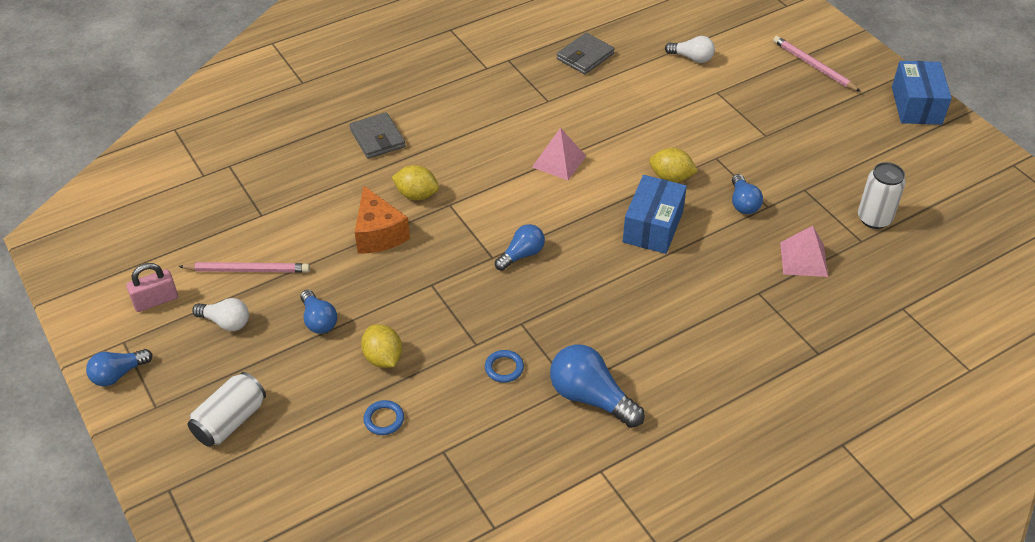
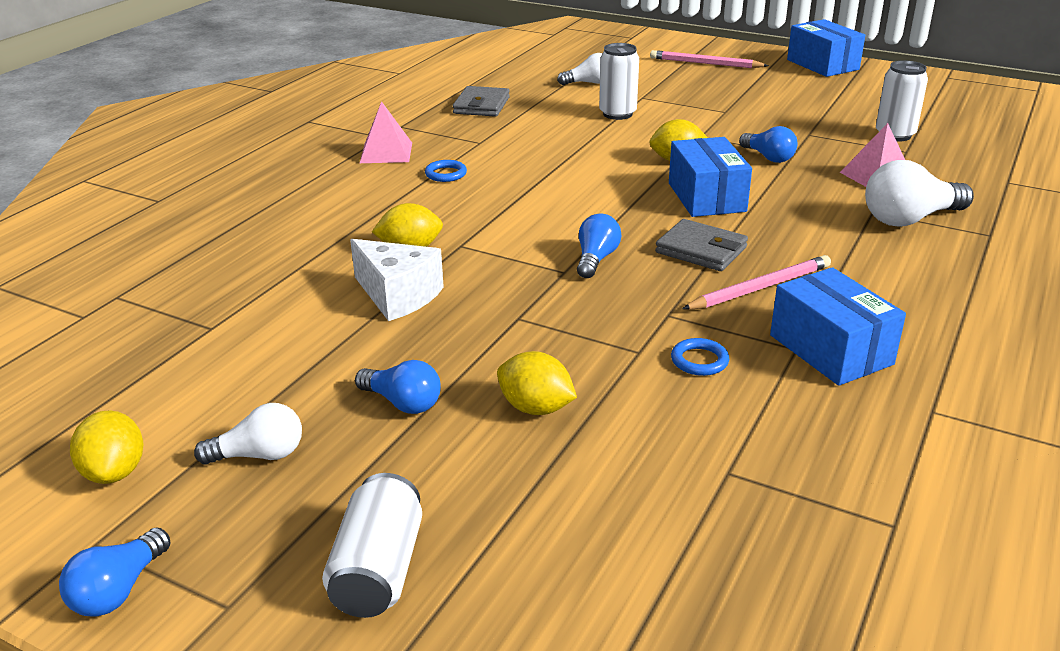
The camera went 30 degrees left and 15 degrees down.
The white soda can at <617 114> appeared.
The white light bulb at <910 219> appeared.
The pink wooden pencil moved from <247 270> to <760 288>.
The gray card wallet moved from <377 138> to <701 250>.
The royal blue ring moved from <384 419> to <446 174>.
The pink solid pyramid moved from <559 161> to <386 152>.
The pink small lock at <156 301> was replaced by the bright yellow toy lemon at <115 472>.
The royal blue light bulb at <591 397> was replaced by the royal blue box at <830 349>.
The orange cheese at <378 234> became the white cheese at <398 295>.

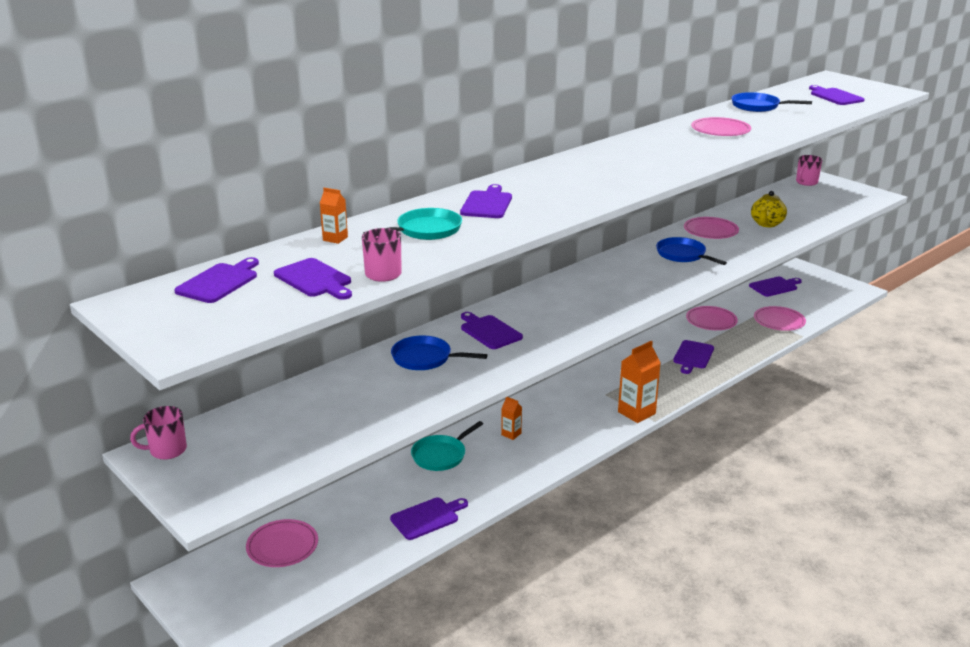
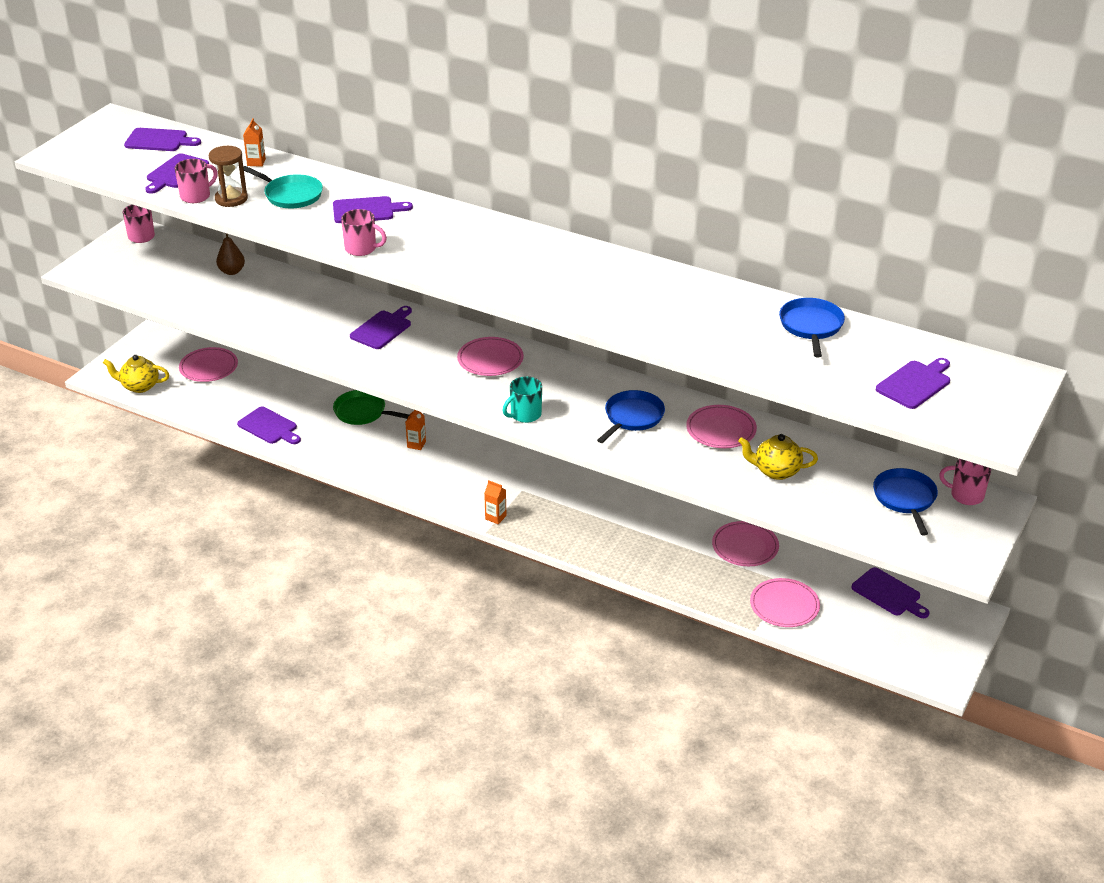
The camera went 70 degrees right and 10 degrees up.
The violet chopping board at <693 356> disappeared.
The bright yellow tea pot at <139 386> appeared.
The russet hourglass at <231 199> appeared.
The russet toy pear at <232 271> appeared.
The pink coffee mug at <361 249> appeared.
The aqua coffee mug at <525 415> appeared.
The royal blue pan moved from <425 358> to <905 498>.
The pink dinner plate moved from <720 130> to <490 359>.
The aqua pan at <441 455> became the green pan at <362 412>.
The orange juice carton at <636 413> changed to 0.52 times the size.

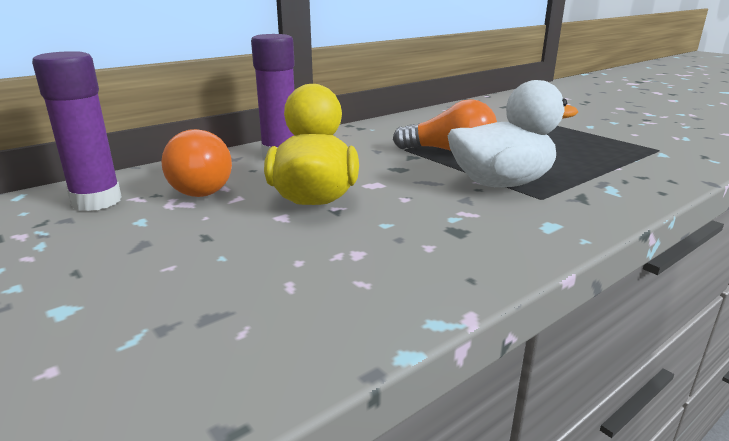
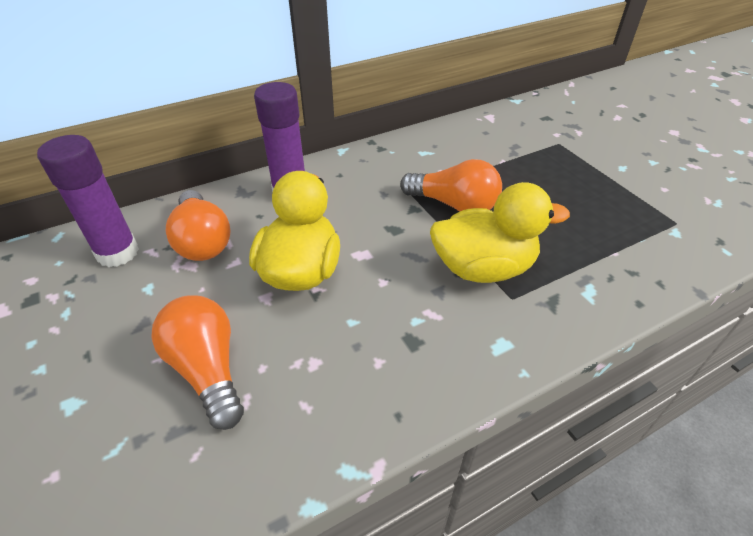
The camera went 10 degrees right and 20 degrees up.
The orange light bulb at <208 369> appeared.
The white toy duck at <501 183> became the bright yellow toy duck at <483 268>.

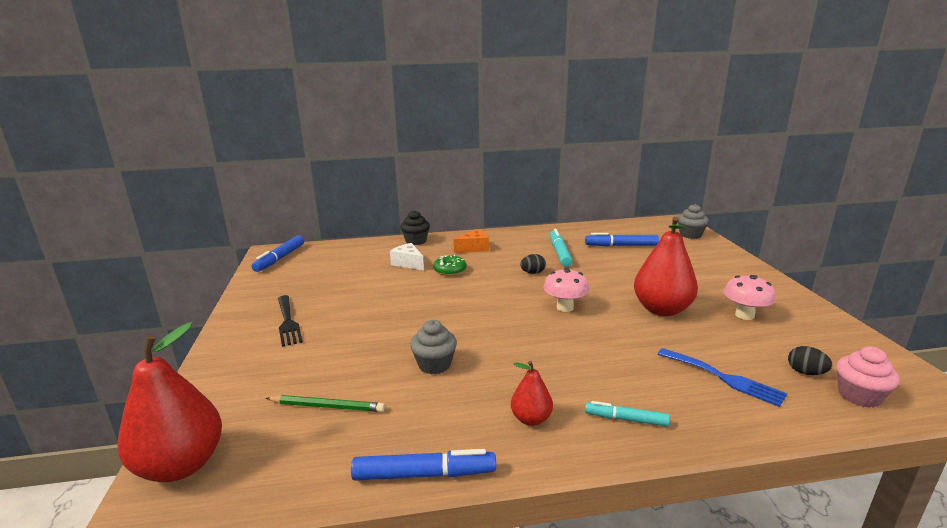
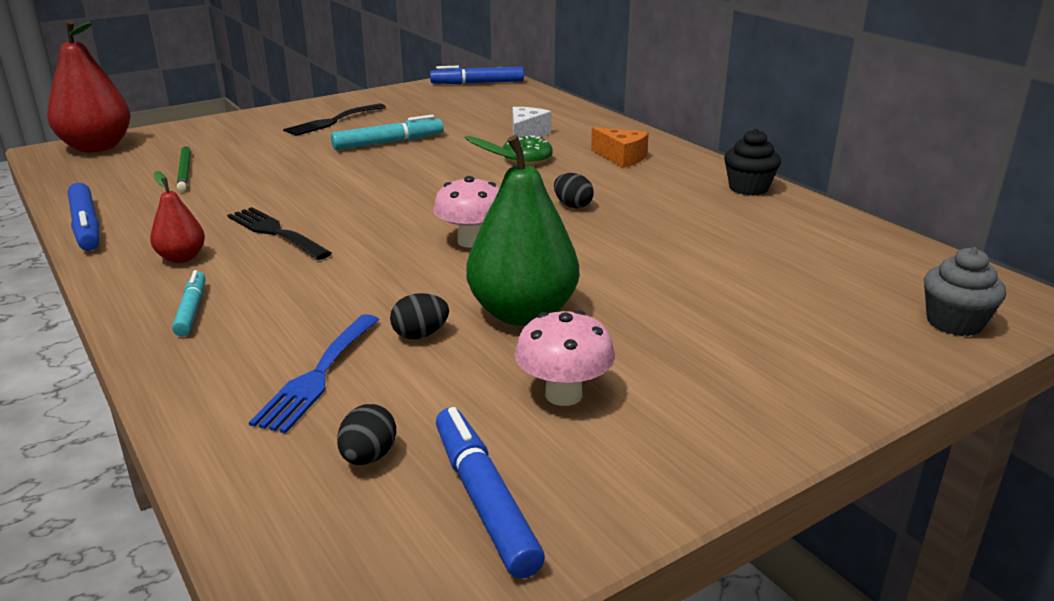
The camera went 65 degrees right and 5 degrees up.
The gray fairy cake at <434 365> disappeared.
The pink fairy cake at <859 396> disappeared.
The ebony fork at <275 232> appeared.
The ebony egg shape at <420 335> appeared.
The ebony fairy cake moved from <416 241> to <748 188>.
The aqua marker moved from <559 253> to <388 142>.
The royal blue marker moved from <621 246> to <483 499>.
The red toy pear at <661 309> became the green toy pear at <522 313>.

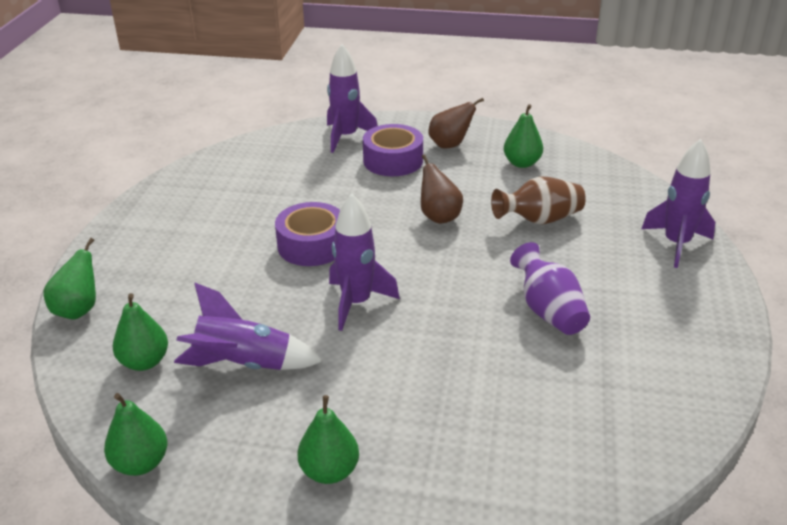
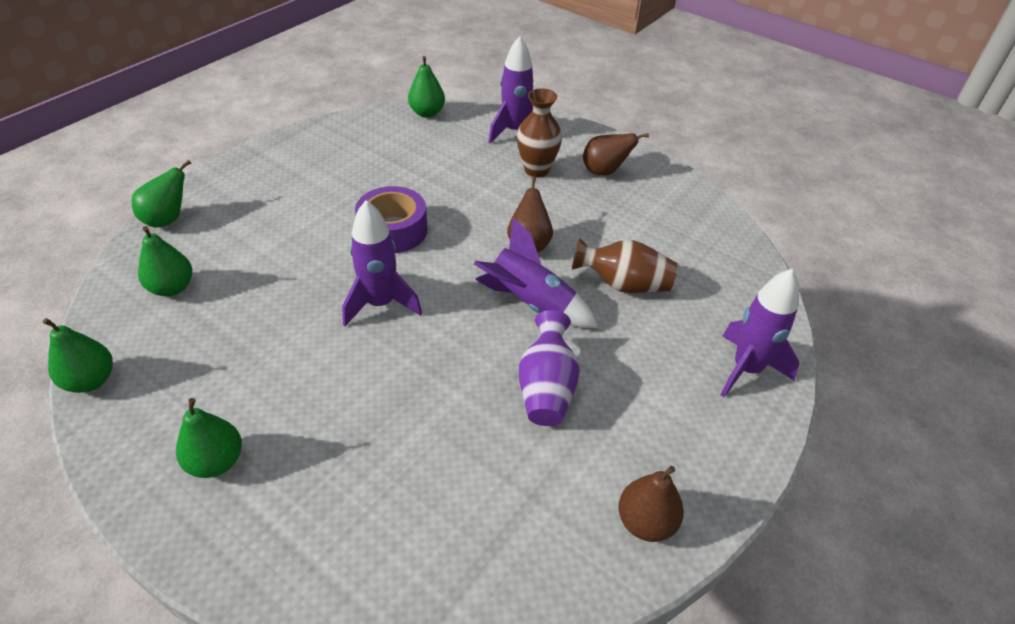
The camera went 25 degrees right and 10 degrees up.
The russet toy pear at <645 522> appeared.
The violet spaceship moved from <244 364> to <530 303>.
The green toy pear moved from <522 163> to <427 113>.
The violet tape at <393 160> was replaced by the russet vase at <536 170>.

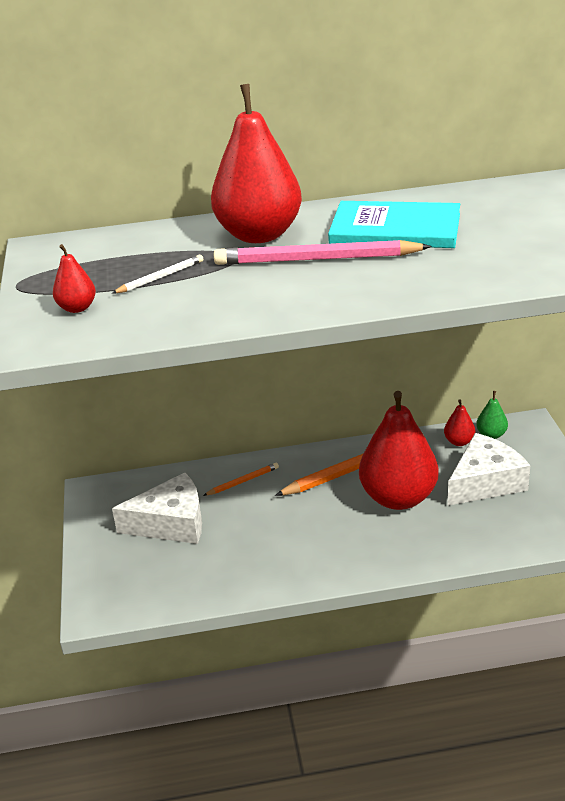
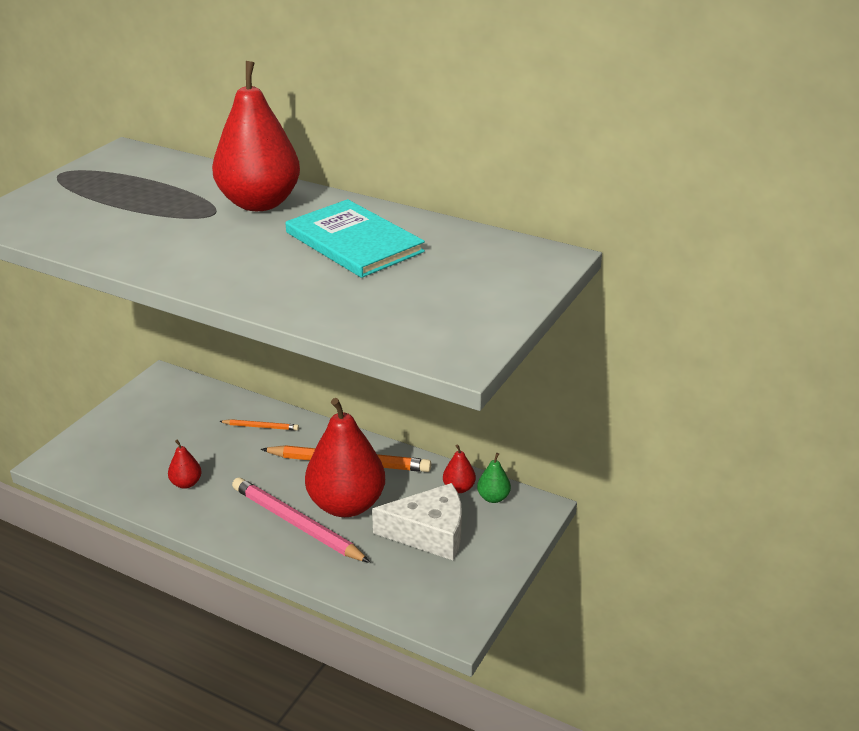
The camera went 35 degrees right and 0 degrees up.
The white wooden pencil at <160 277> disappeared.
The white cheese at <171 523> disappeared.
The red toy pear moved from <77 308> to <186 483>.
The pink wooden pencil moved from <316 259> to <296 524>.

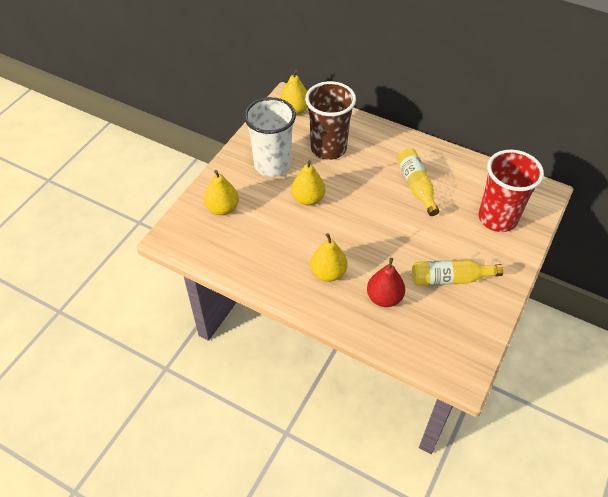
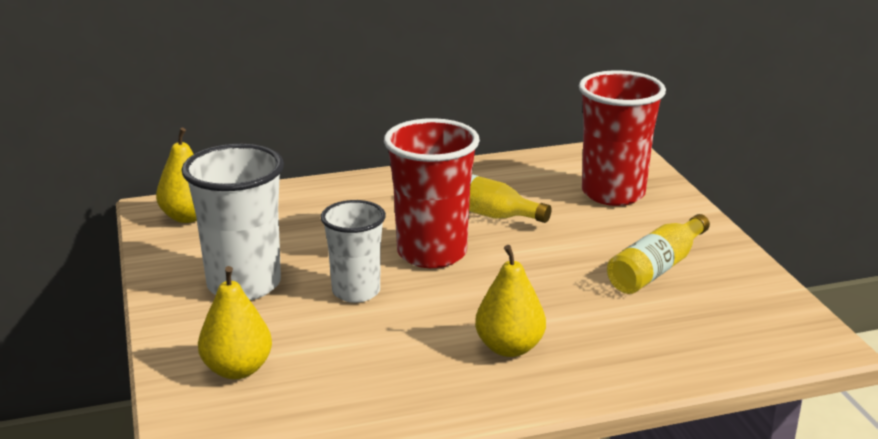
The camera went 45 degrees left and 25 degrees down.
The russet tumbler at <328 148> disappeared.
The red toy pear at <384 298> disappeared.
The red tumbler at <432 253> appeared.
The bright yellow toy pear at <308 199> was replaced by the white tumbler at <356 291>.

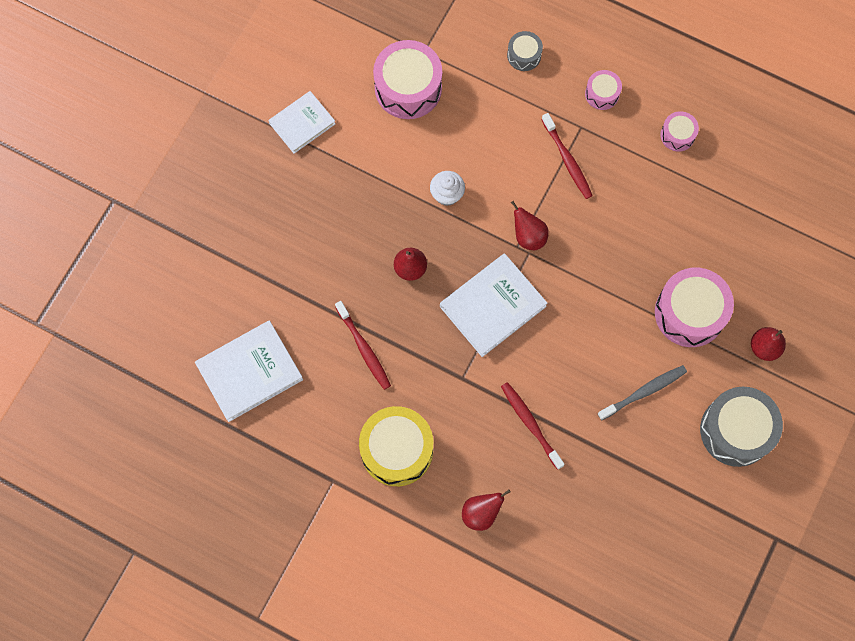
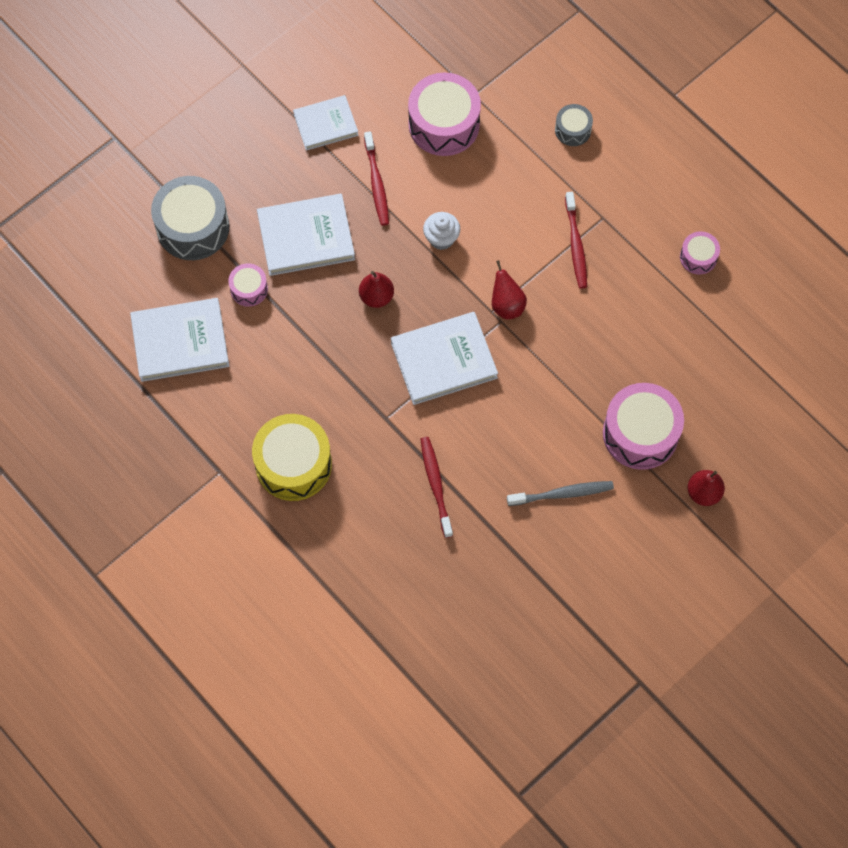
The camera went 20 degrees right and 5 degrees down.
The red toy pear at <481 513> disappeared.
The white book at <306 237> appeared.
The red dental brush moved from <364 348> to <376 183>.
The pink toy drum moved from <602 94> to <249 289>.
The gray toy drum moved from <736 430> to <193 227>.

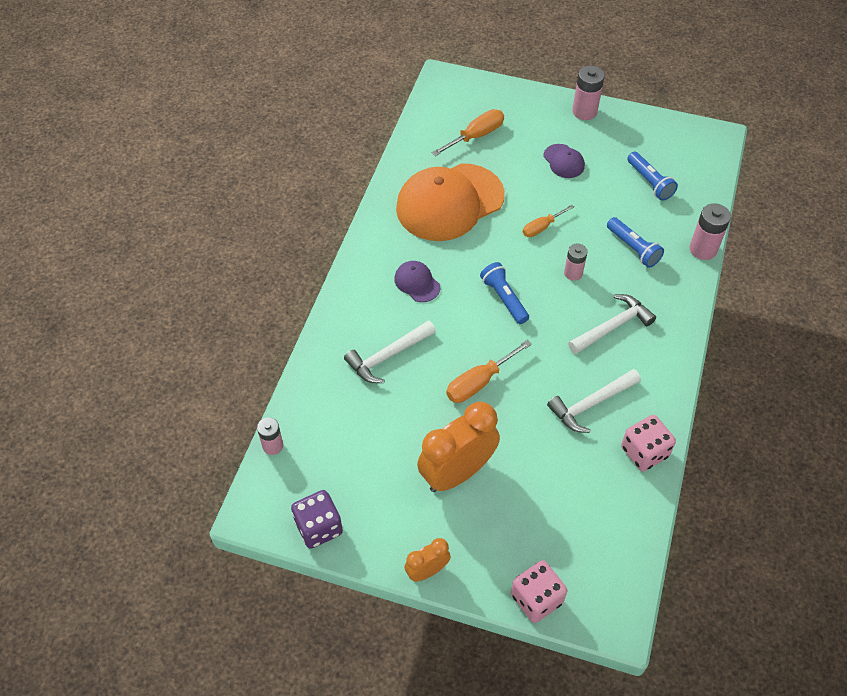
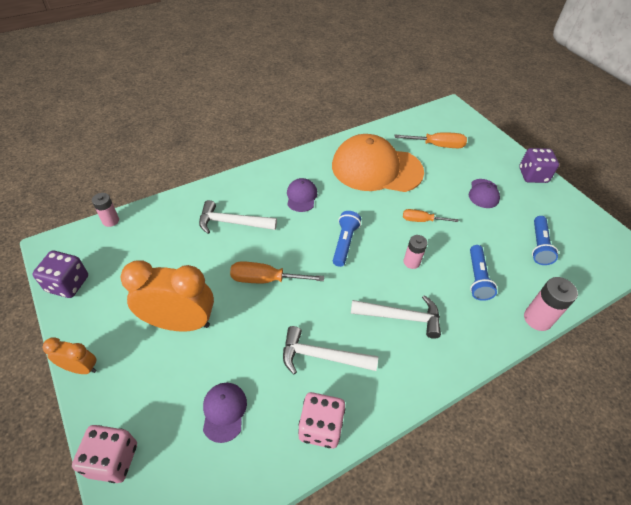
The camera went 40 degrees right and 5 degrees down.
The violet cap at <224 411> appeared.
The pink battery at <584 111> was replaced by the violet die at <533 175>.

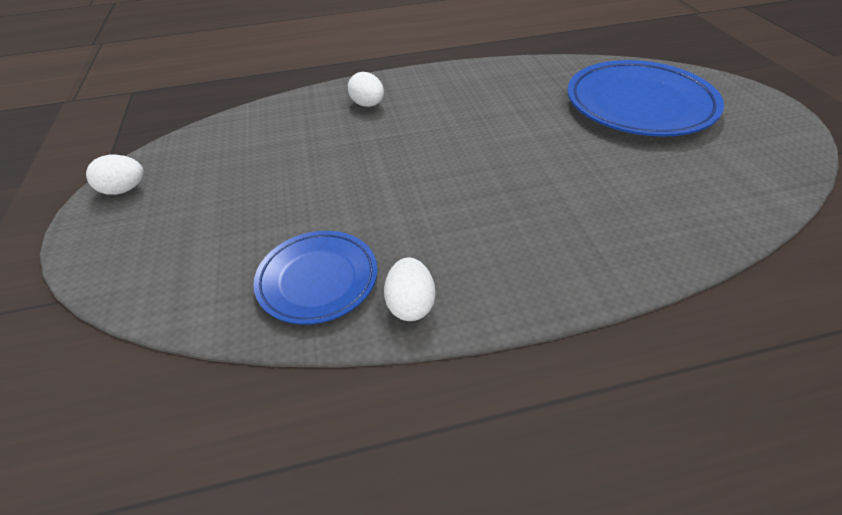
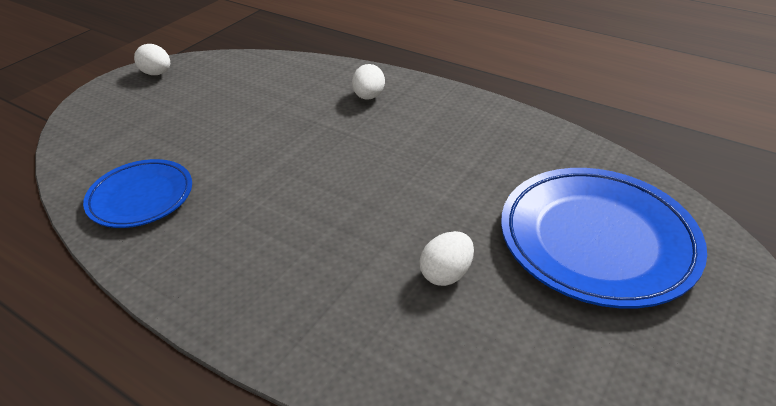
The camera went 45 degrees right and 5 degrees down.
The white egg shape moved from <410 304> to <446 273>.

